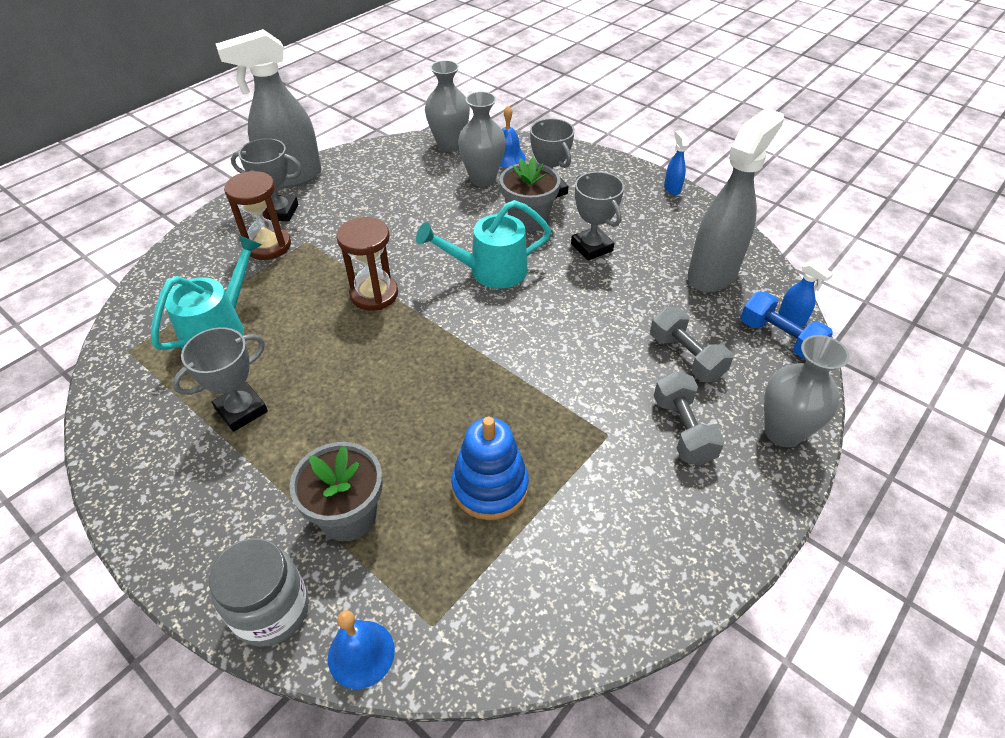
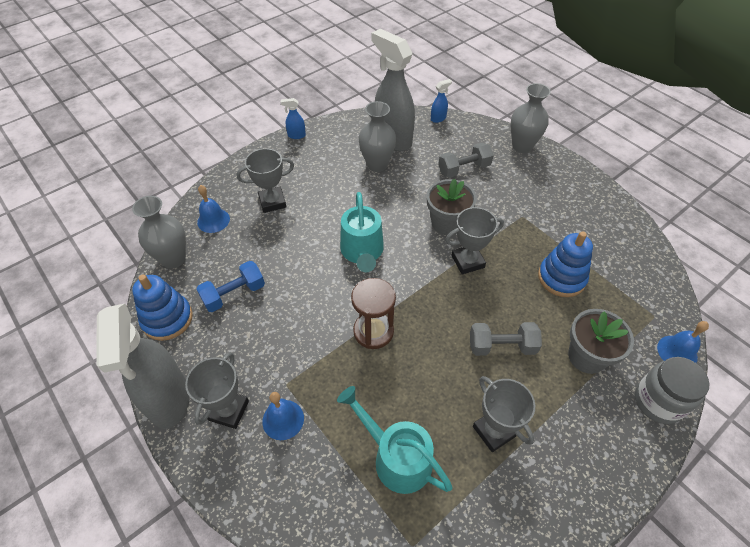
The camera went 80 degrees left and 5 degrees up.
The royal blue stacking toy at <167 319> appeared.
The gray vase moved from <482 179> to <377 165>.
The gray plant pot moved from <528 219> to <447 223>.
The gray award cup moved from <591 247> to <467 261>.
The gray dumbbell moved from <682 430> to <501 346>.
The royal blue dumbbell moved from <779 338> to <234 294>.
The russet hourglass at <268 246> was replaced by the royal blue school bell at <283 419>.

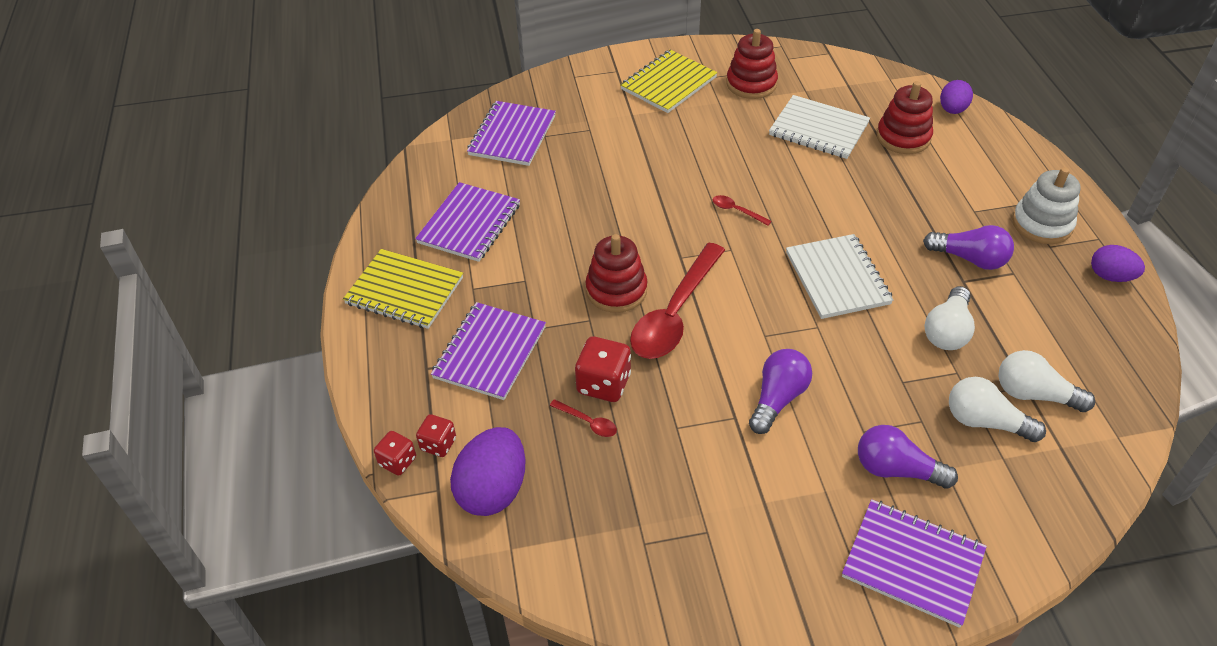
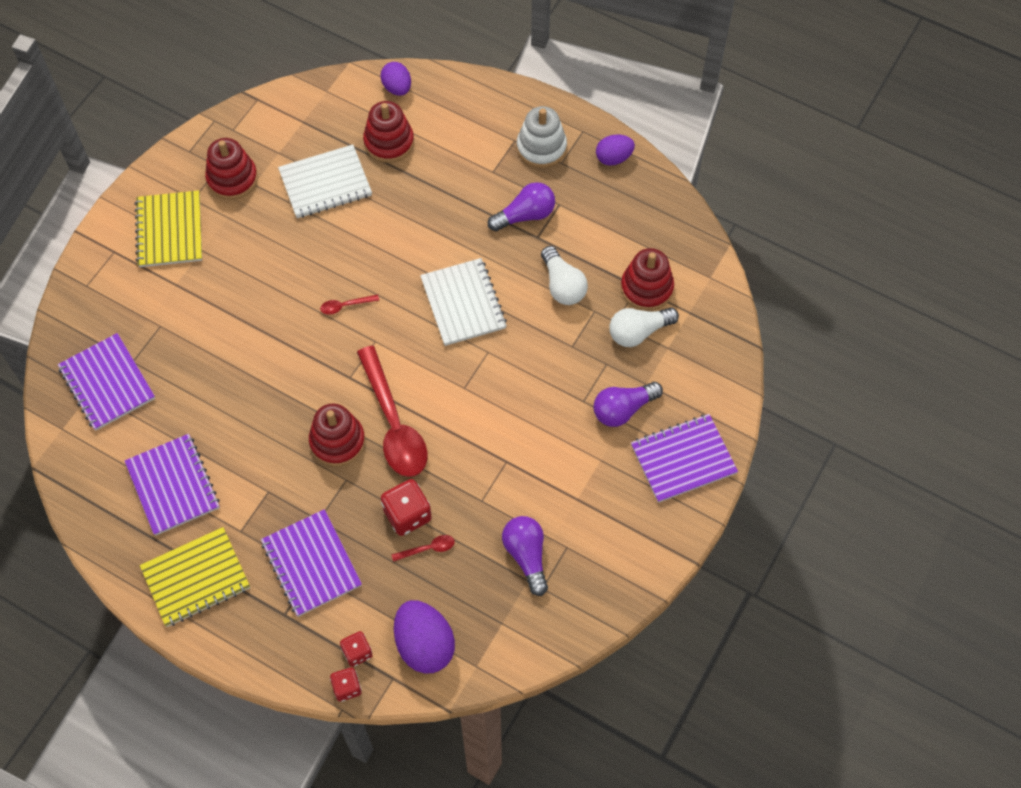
The camera went 50 degrees left and 15 degrees up.
The violet light bulb moved from <777 398> to <526 556>.
The white light bulb at <1034 394> was replaced by the red stacking toy at <646 288>.
The white notepad at <837 278> turned 45 degrees clockwise.

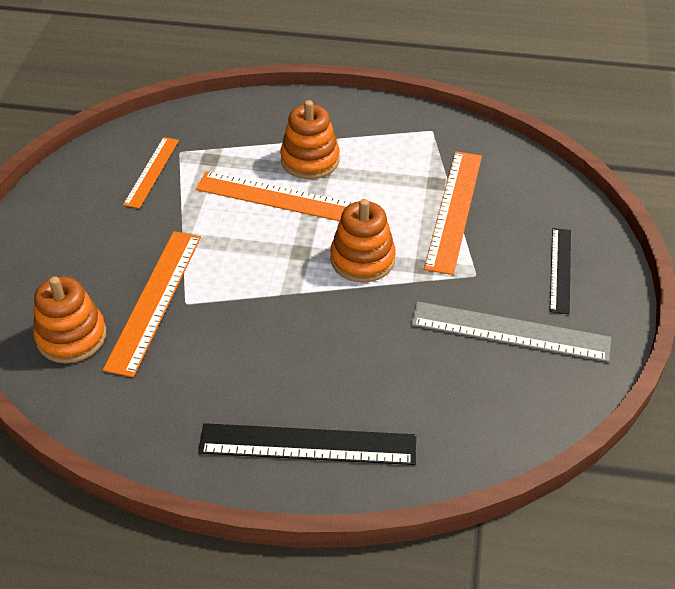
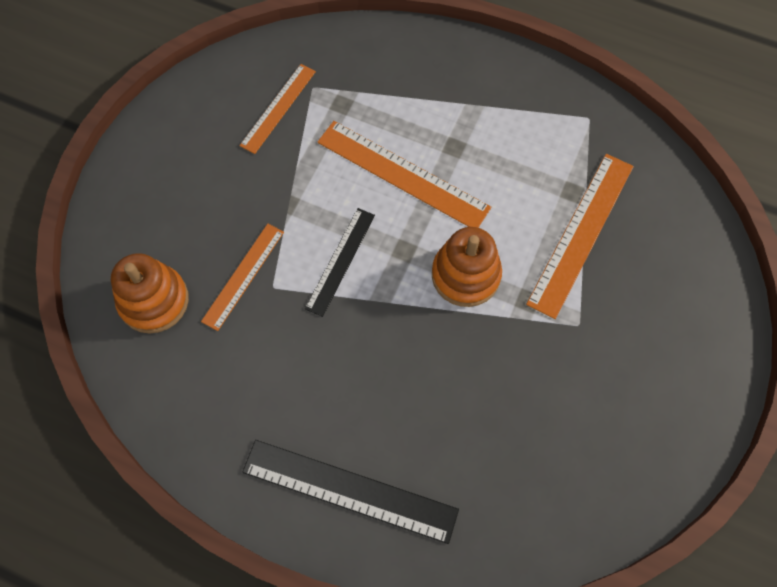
The camera went 15 degrees right and 20 degrees up.
The orange stacking toy at <310 160> disappeared.
The gray straightedge at <510 331> disappeared.
The ebony straightedge moved from <560 270> to <341 261>.
The orange straightedge at <154 300> changed to 0.62 times the size.

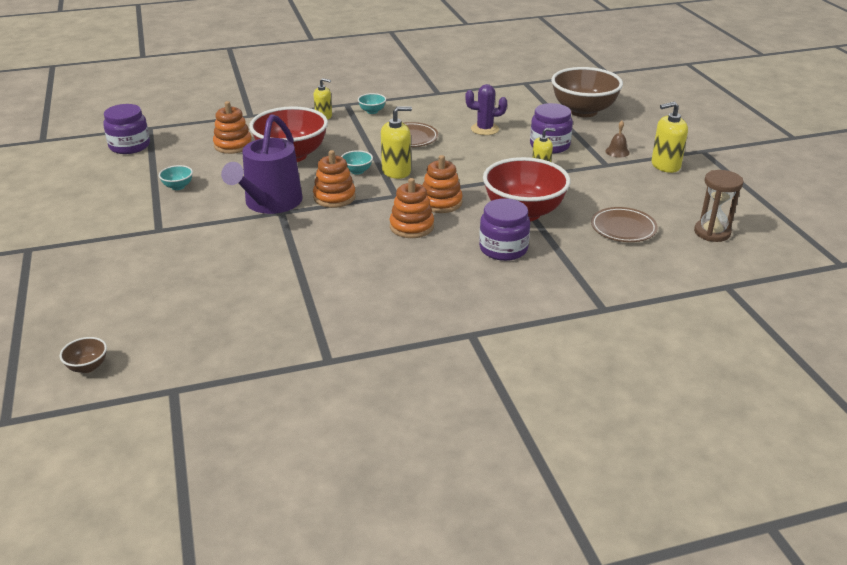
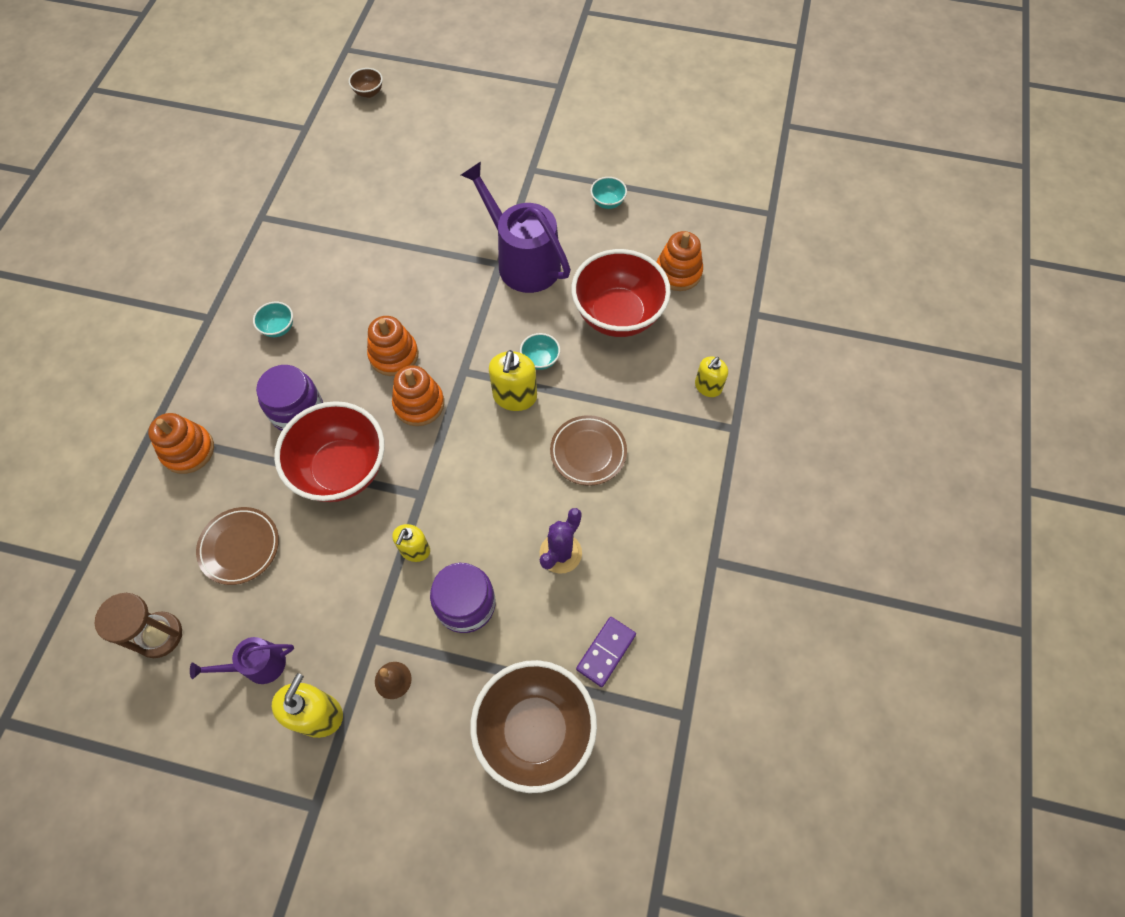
The camera went 120 degrees right and 30 degrees up.
The violet jar at <129 146> disappeared.
The violet watering can at <258 665> appeared.
The violet domino piece at <606 652> appeared.
The orange stacking toy moved from <334 197> to <188 450>.
The aqua deep dish moved from <372 111> to <278 328>.

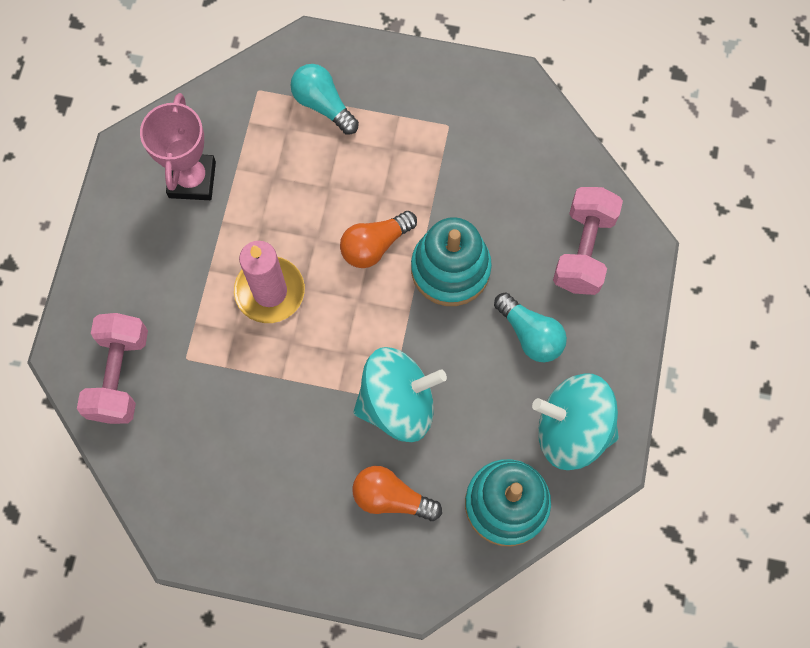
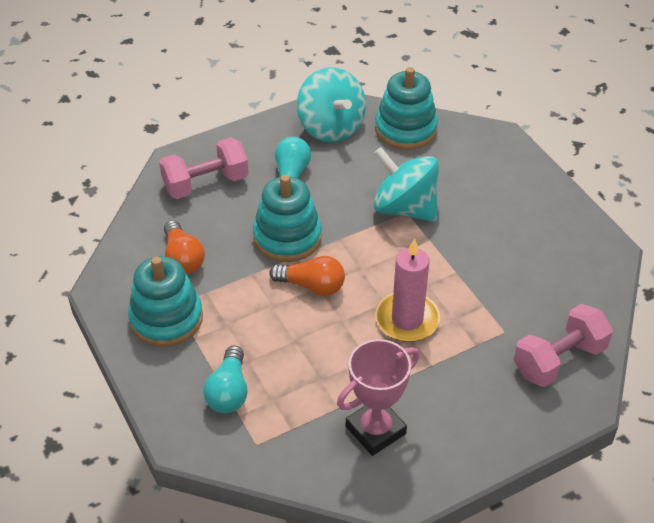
The camera went 130 degrees left and 25 degrees down.
The aqua stacking toy at <166 319> appeared.
The orange light bulb moved from <391 498> to <183 258>.

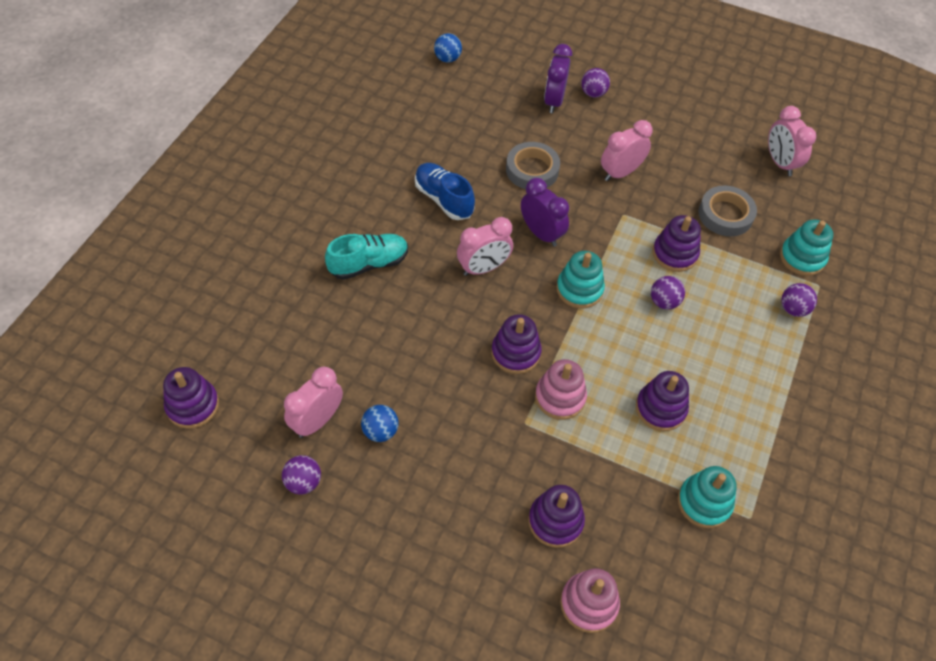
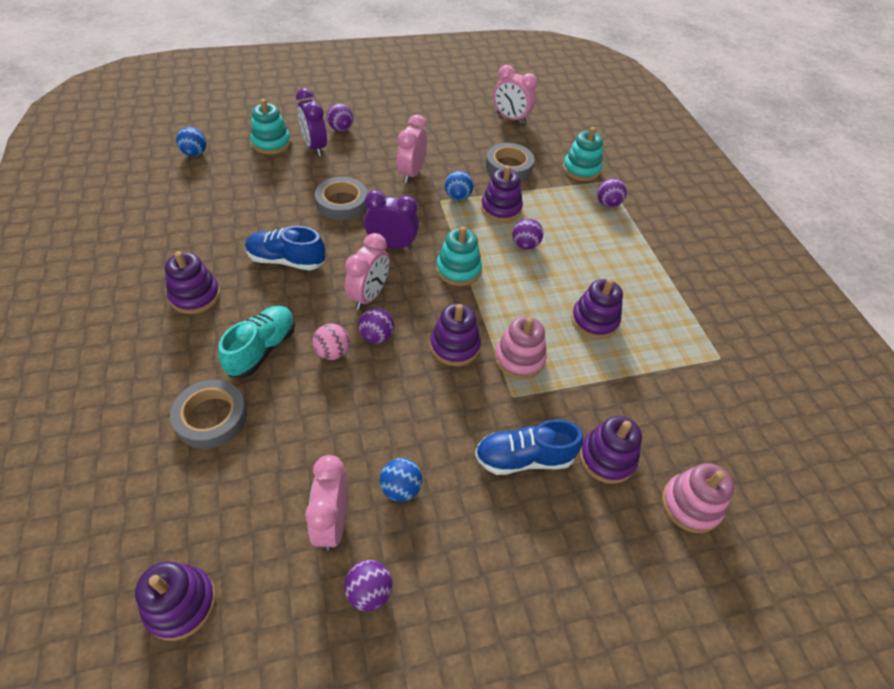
The camera went 40 degrees left and 5 degrees down.
The violet stacking toy at <195 296> appeared.
The gray tape at <211 417> appeared.
The pink ball at <332 352> appeared.
The violet ball at <377 336> appeared.
The royal blue ball at <458 197> appeared.
The royal blue lace-up shoe at <524 458> appeared.
The aqua stacking toy moved from <704 502> to <271 143>.

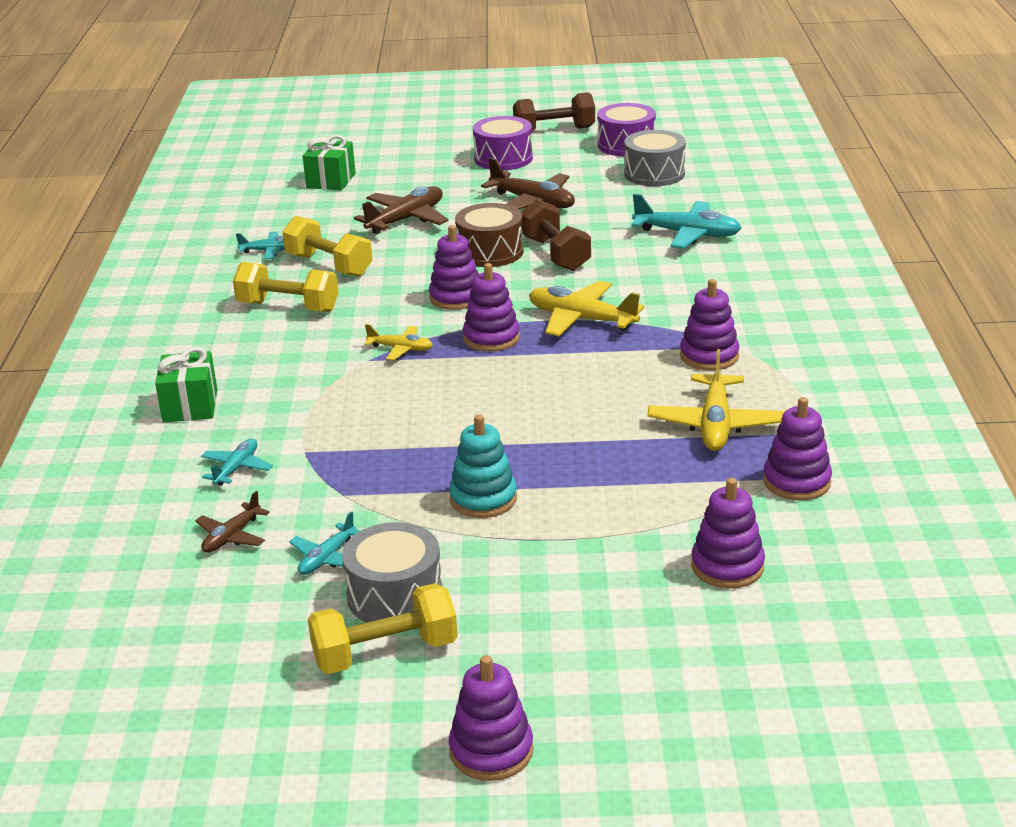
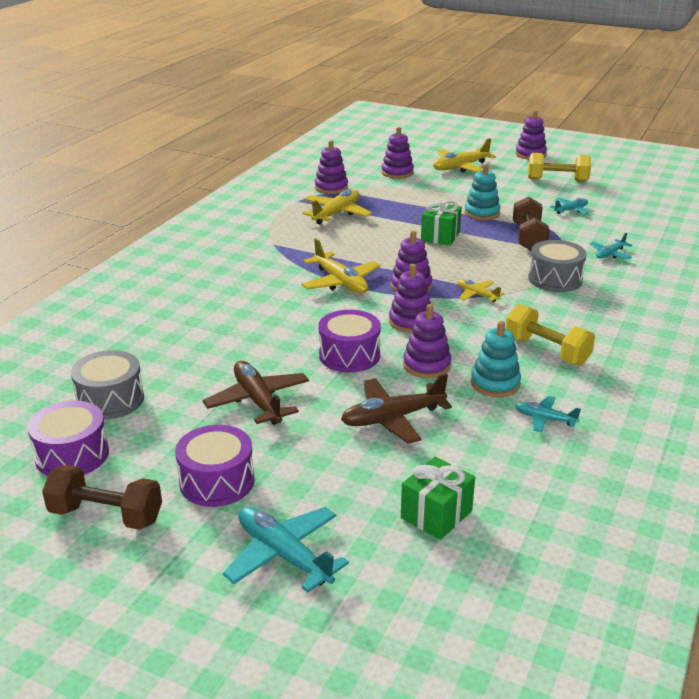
The camera went 155 degrees left and 0 degrees up.
The russet toy plane at <232 536> disappeared.
The bright yellow toy plane at <460 167> appeared.
The green present moved from <190 406> to <440 236>.
The gray toy drum moved from <395 595> to <555 279>.
The russet dumbbell moved from <555 254> to <528 238>.
The aqua toy plane moved from <687 234> to <283 555>.
The violet stacking toy moved from <709 356> to <426 365>.
The bright yellow dumbbell at <329 265> was replaced by the aqua stacking toy at <495 383>.
The russet toy drum at <490 252> became the violet toy drum at <349 355>.

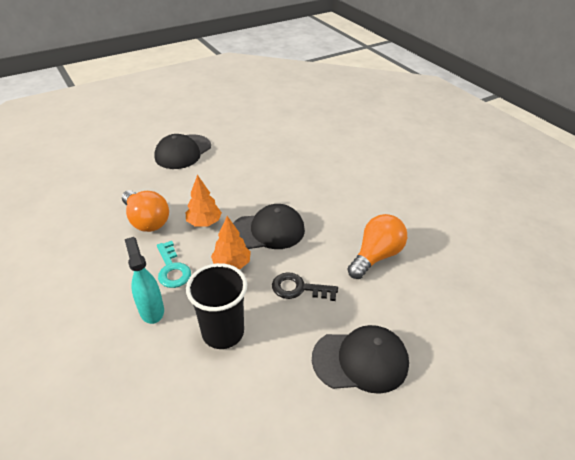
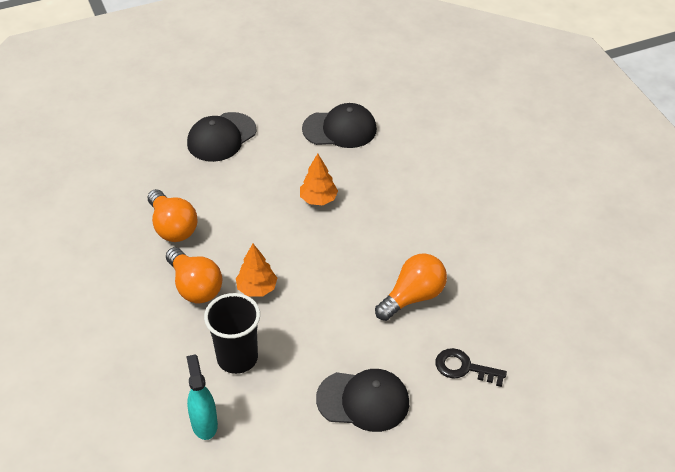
The camera went 10 degrees right and 5 degrees up.
The aqua spray cleaner moved from <151 310> to <204 423>.
The orange toy tree moved from <204 222> to <318 199>.
The ebony cap moved from <268 231> to <340 129>.
The ebony key moved from <299 288> to <464 368>.
The aqua key at <172 269> was replaced by the orange light bulb at <195 287>.

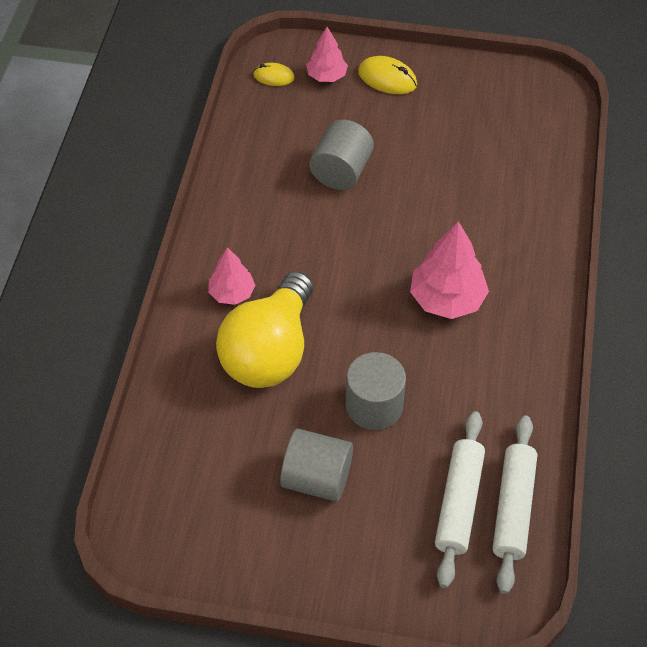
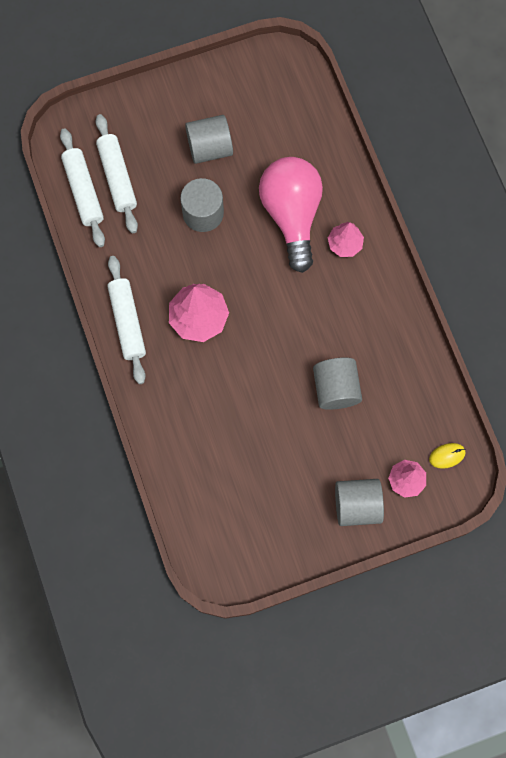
The camera went 150 degrees right and 20 degrees up.
The white pastry roller at <127 322> appeared.
The bright yellow computer mouse at <387 78> was replaced by the gray cylinder at <357 505>.
The bright yellow light bulb at <269 351> became the pink light bulb at <292 215>.

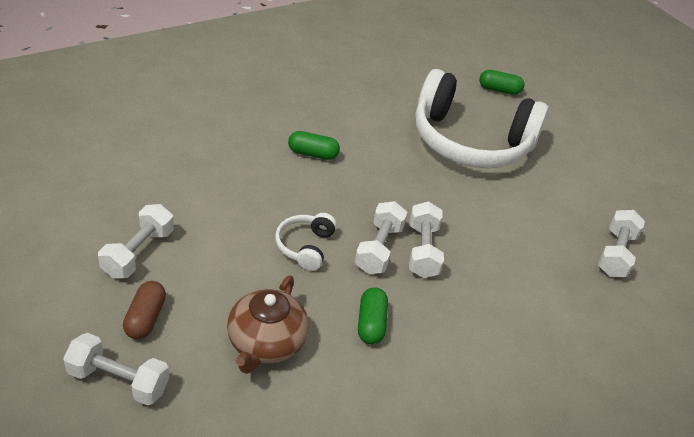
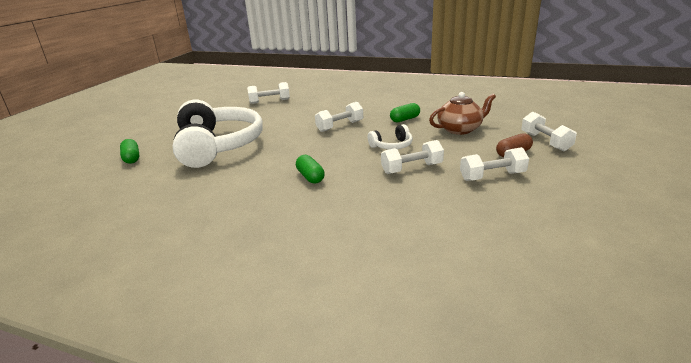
The camera went 120 degrees left and 15 degrees down.
The white dumbbell moved from <379 249> to <412 168>.

